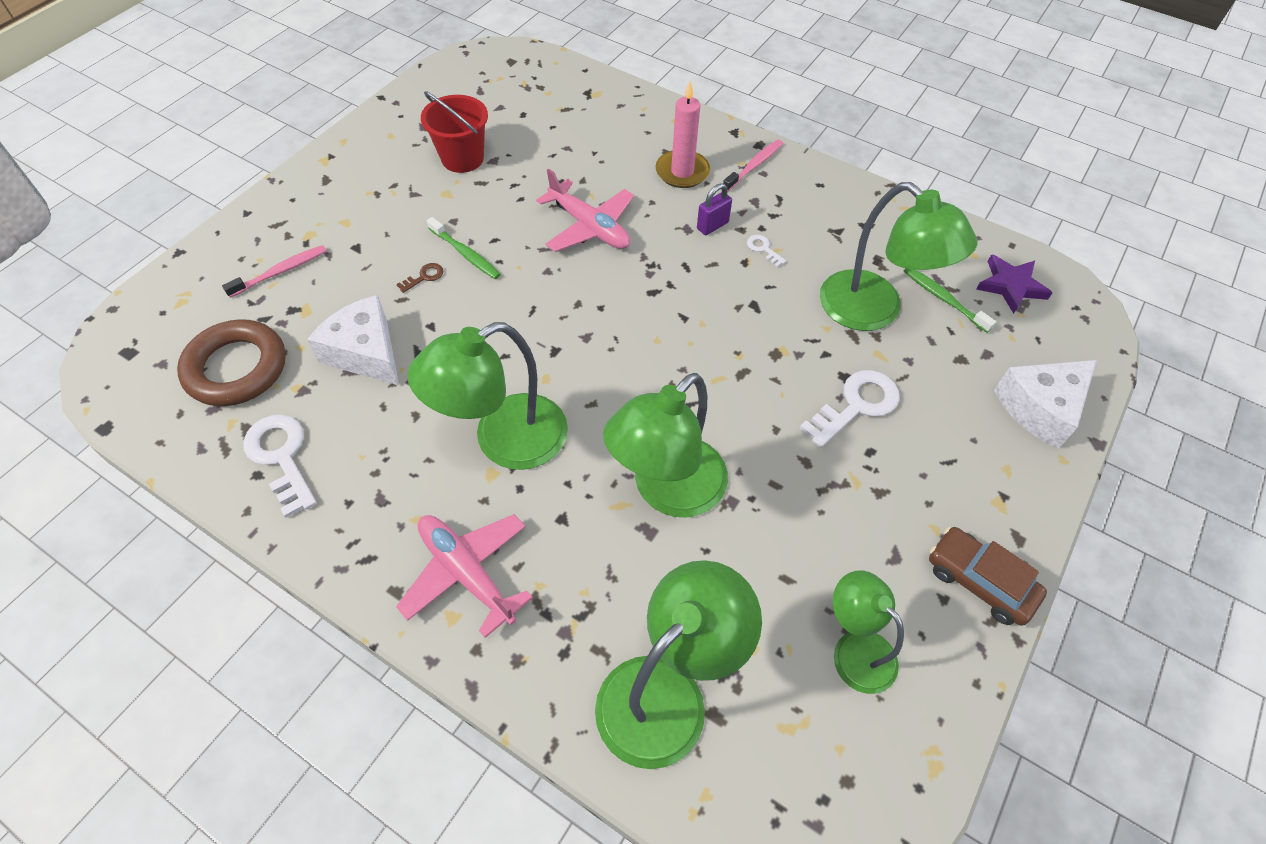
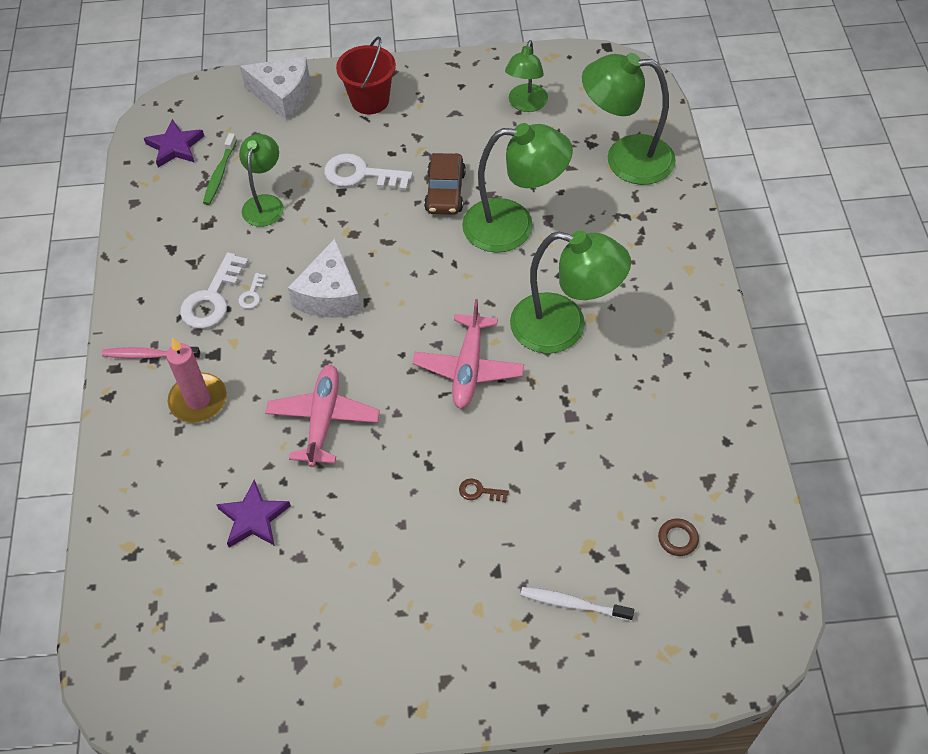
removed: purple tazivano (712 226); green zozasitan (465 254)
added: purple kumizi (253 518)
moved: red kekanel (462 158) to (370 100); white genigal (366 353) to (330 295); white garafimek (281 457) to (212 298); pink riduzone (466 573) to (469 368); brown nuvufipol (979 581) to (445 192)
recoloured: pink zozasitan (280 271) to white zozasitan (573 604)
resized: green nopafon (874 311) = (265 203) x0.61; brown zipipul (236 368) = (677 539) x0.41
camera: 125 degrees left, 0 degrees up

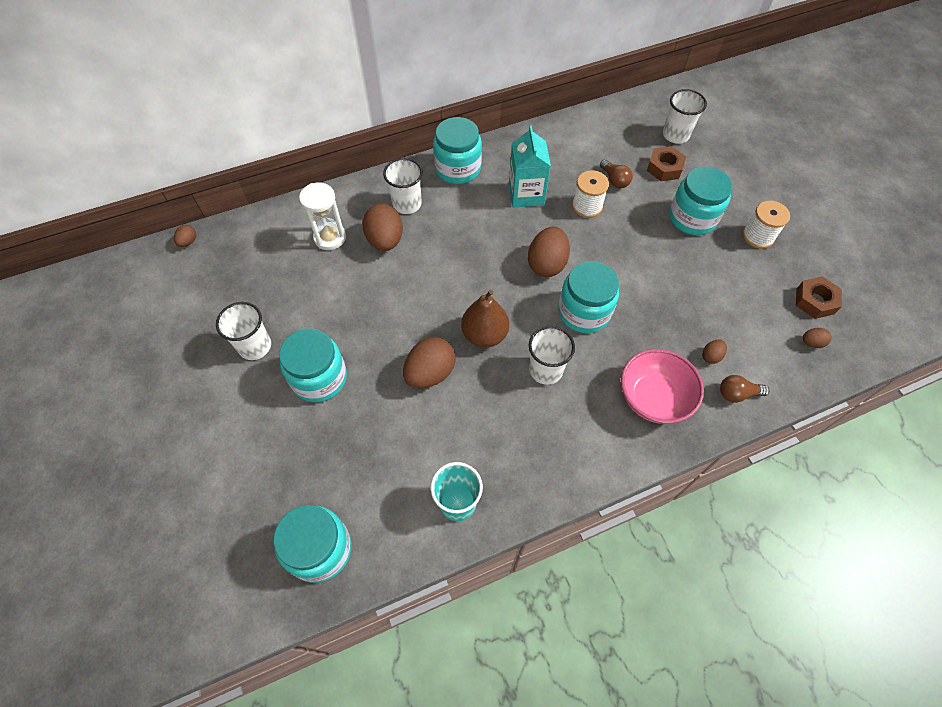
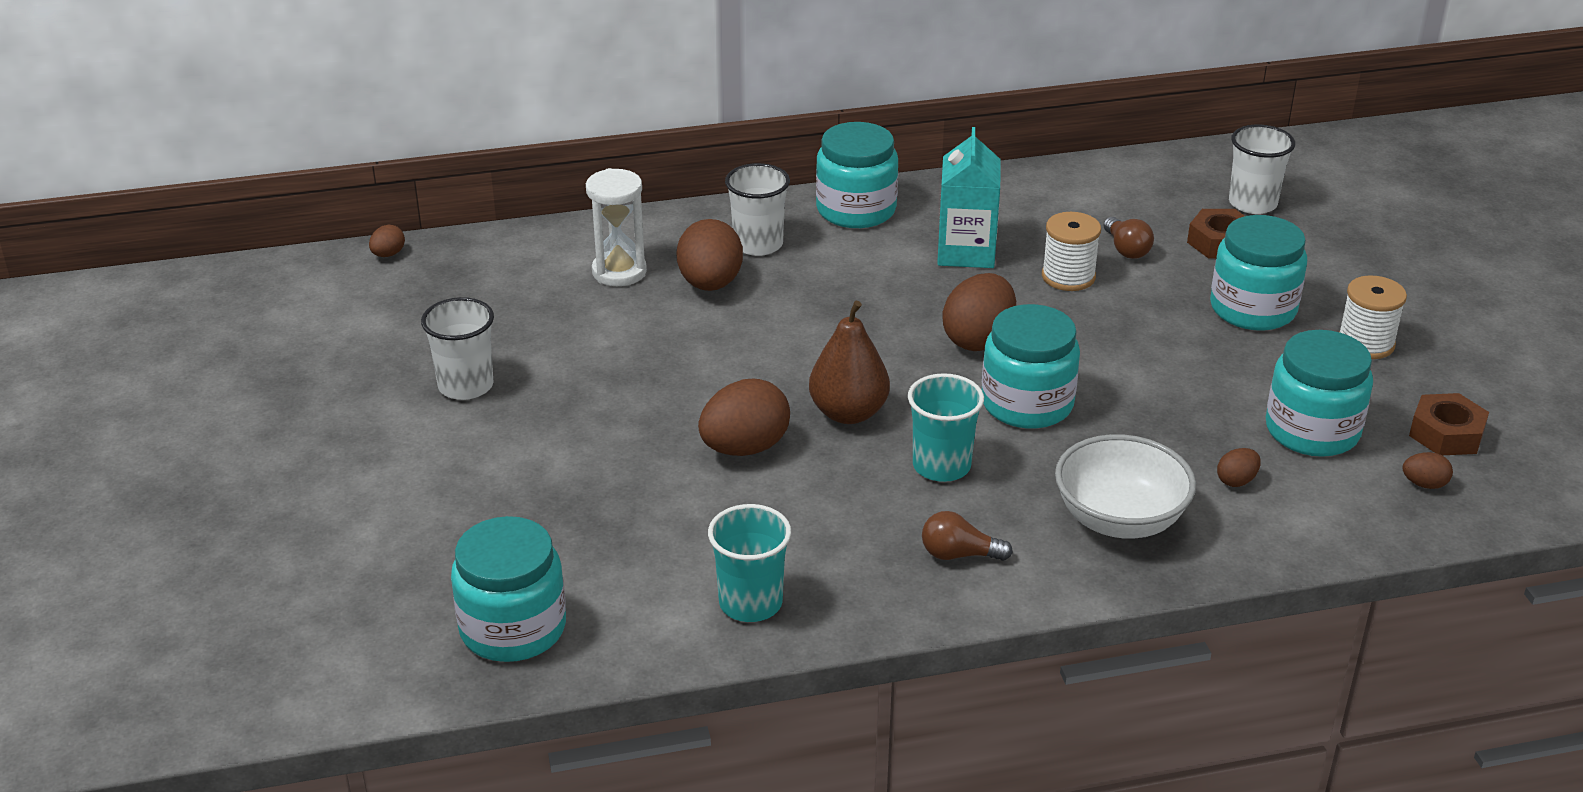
moved: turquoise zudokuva (319 378) to (1312 431); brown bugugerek (737 394) to (959 554)
recoloured: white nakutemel (546 370) to turquoise nakutemel (941 466); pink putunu (653 398) to white putunu (1119 519)
camera: 10 degrees right, 25 degrees down

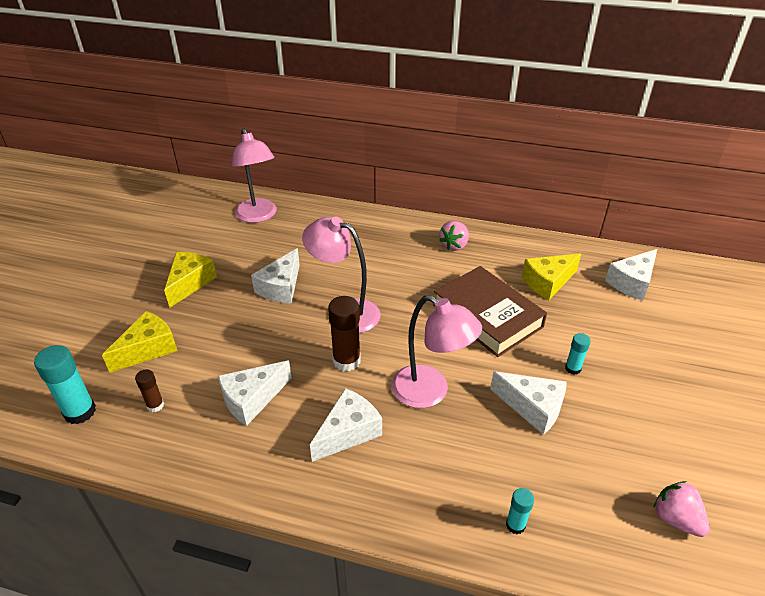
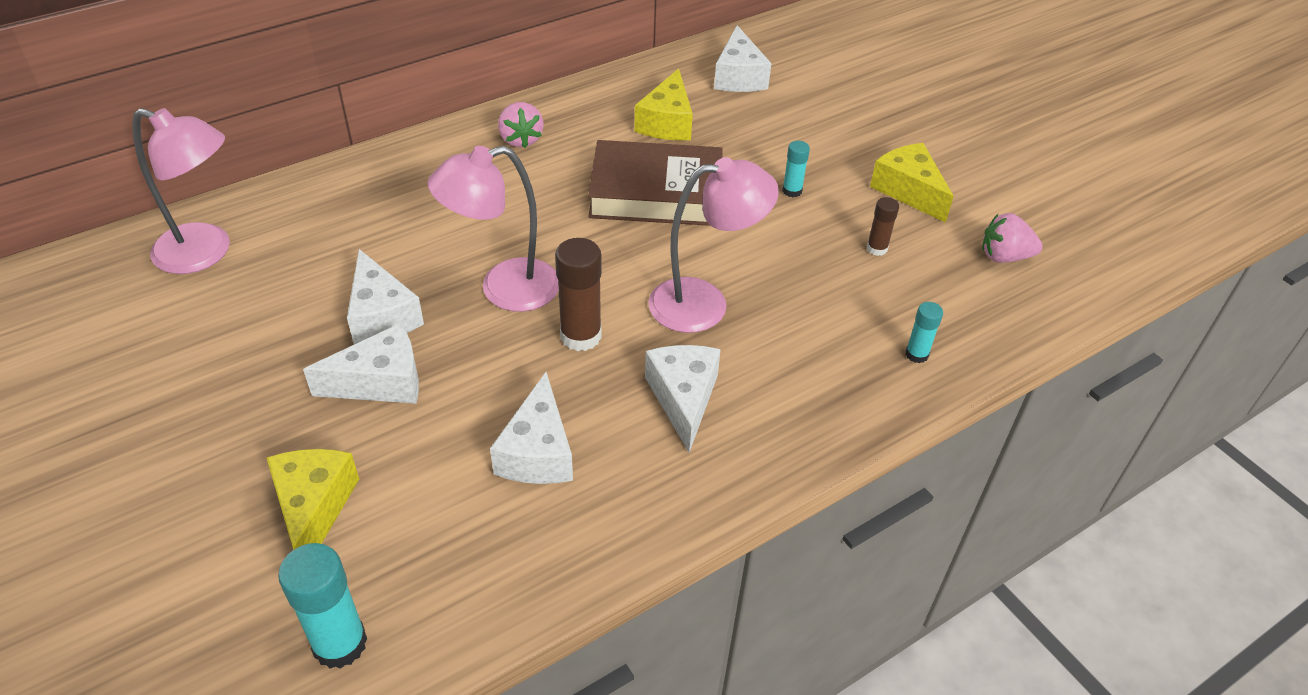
moved: yellow genigal (190 283) to (908 191); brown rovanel (155 405) to (877 248); white genigal (532 408) to (381 382)
camera: 50 degrees left, 5 degrees up

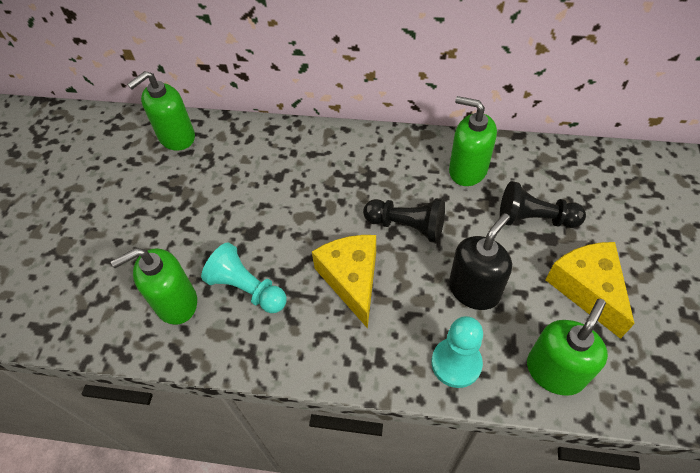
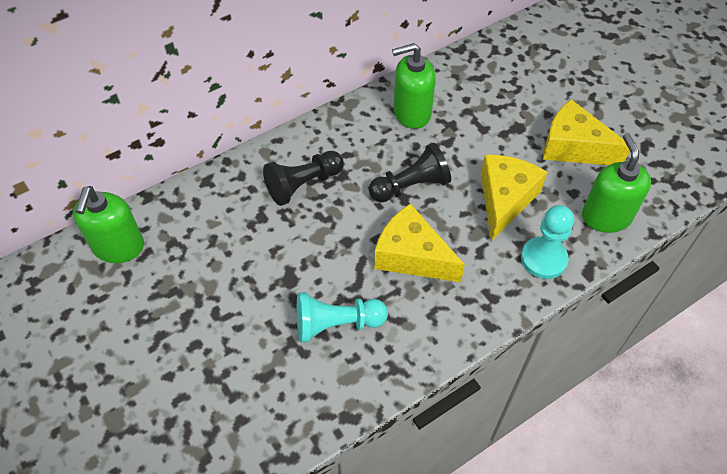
removed: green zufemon (176 303)
moved: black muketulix (534 219) to (303 185)
replaced: black zufemon (474 290) to yellow genigal (505 199)
camera: 45 degrees left, 0 degrees up

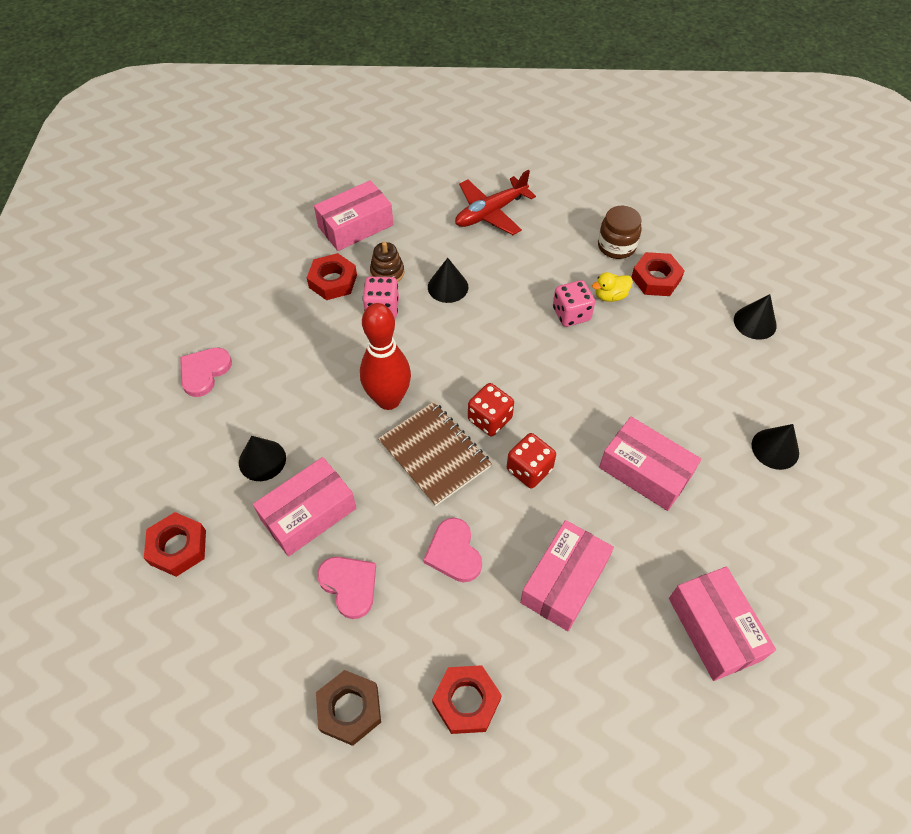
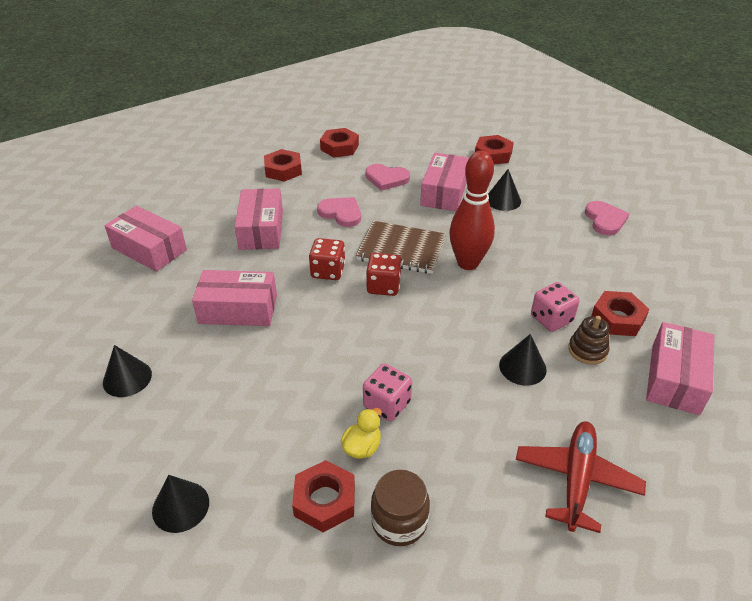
recoloured: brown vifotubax (349 709) to red vifotubax (339 147)
camera: 145 degrees right, 15 degrees down

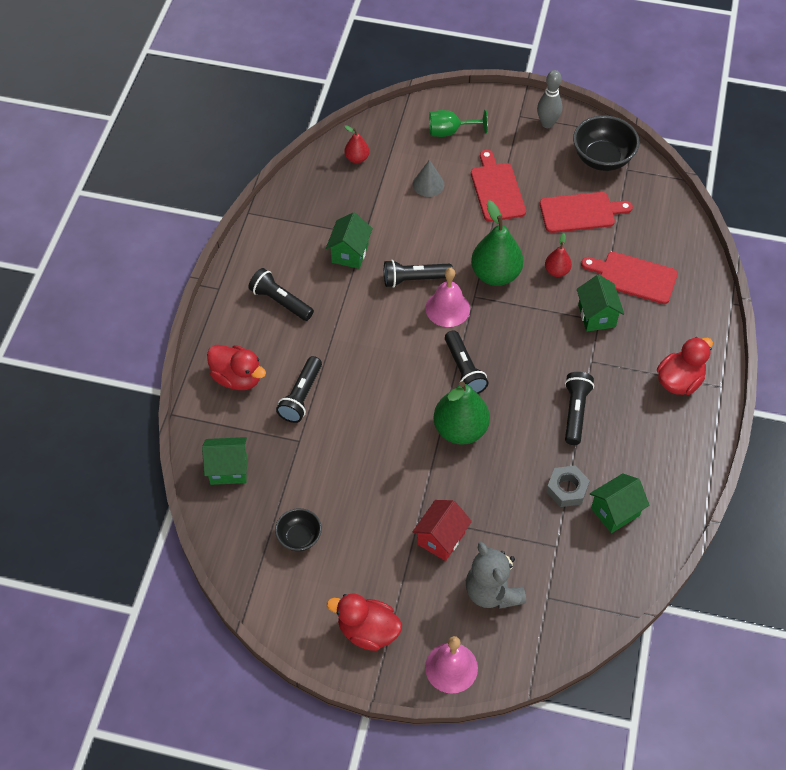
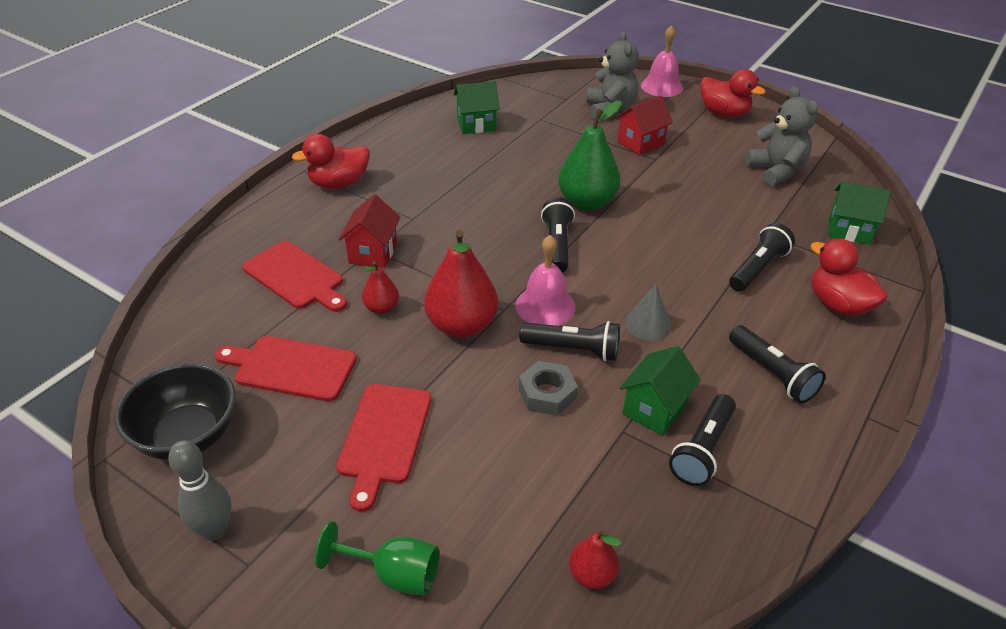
moved: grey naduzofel (428 184) to (648 324); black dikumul (575 412) to (702 450); grey vifotubax (567 489) to (547 394)
replaced: black putunu (299 537) to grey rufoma (776 171)
recoloured: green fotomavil (495 274) to red fotomavil (461 325); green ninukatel (596 316) to red ninukatel (373 253)
camera: 160 degrees left, 15 degrees down

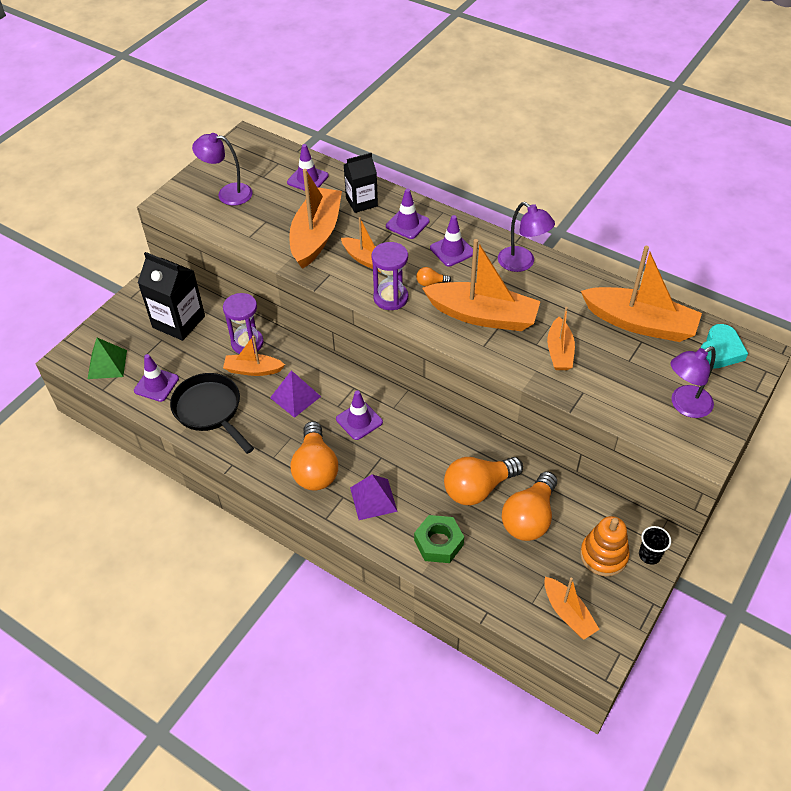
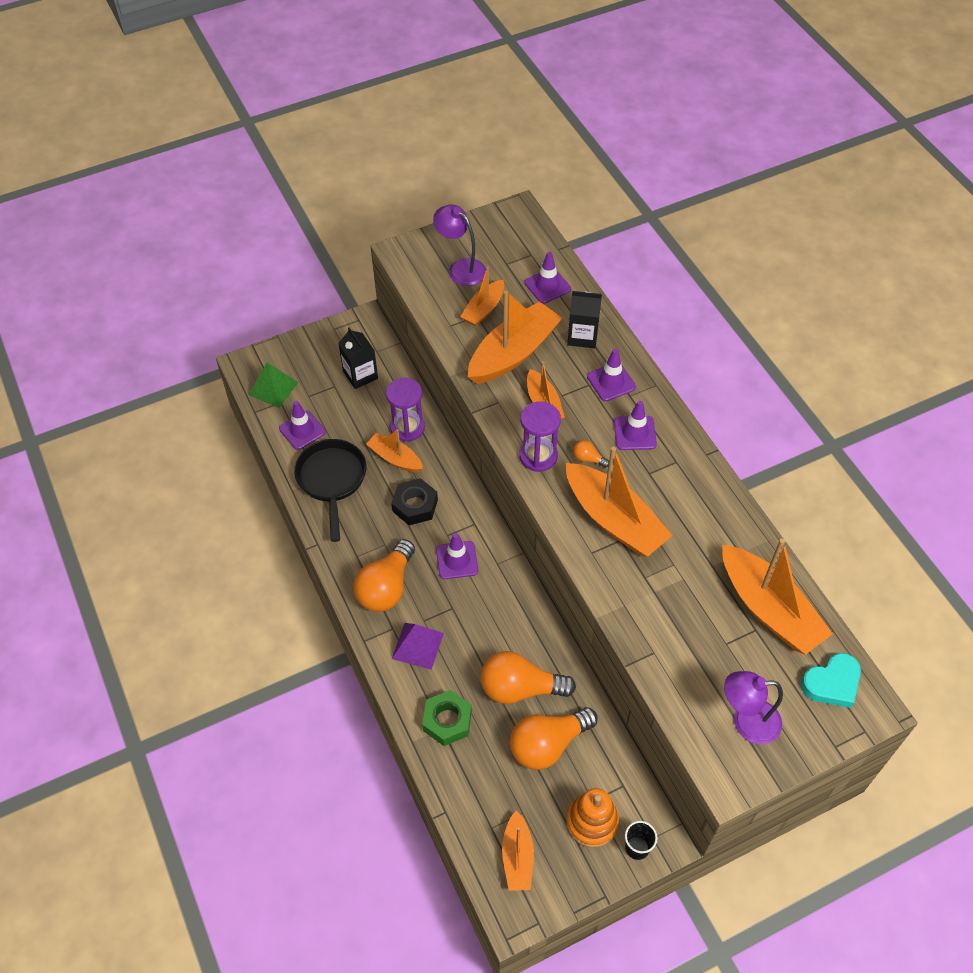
removed: purple nopafon (522 263)
moved: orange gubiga (559 351) to (483 309)
replaced: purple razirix (295 397) to black vifotubax (415 506)
resized: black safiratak (178 322) = (360 375) x0.65
camera: 30 degrees right, 5 degrees up

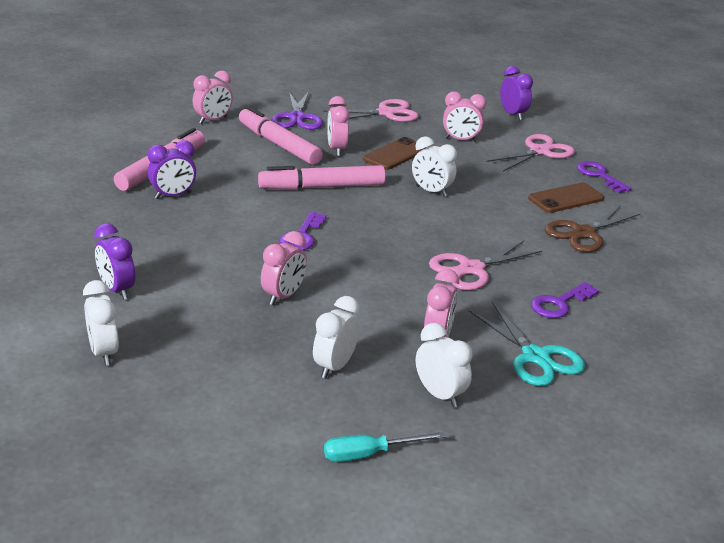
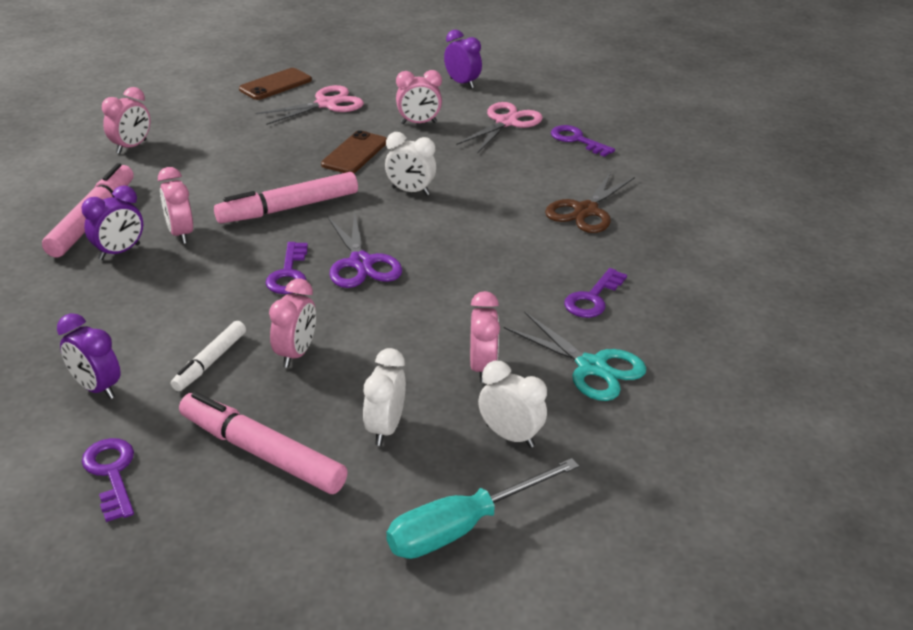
removed: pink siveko (471 269)
added: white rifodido (211 361)
moved: purple siveko (297 118) to (361 263); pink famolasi (336 149) to (180 234); pink rifodido (279 145) to (262 453); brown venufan (566 198) to (275 85)
replaced: white famolasi (104 353) to purple garafimek (111 473)
resized: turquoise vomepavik (369 454) = (462 527) x1.54
camera: 15 degrees left, 5 degrees up

